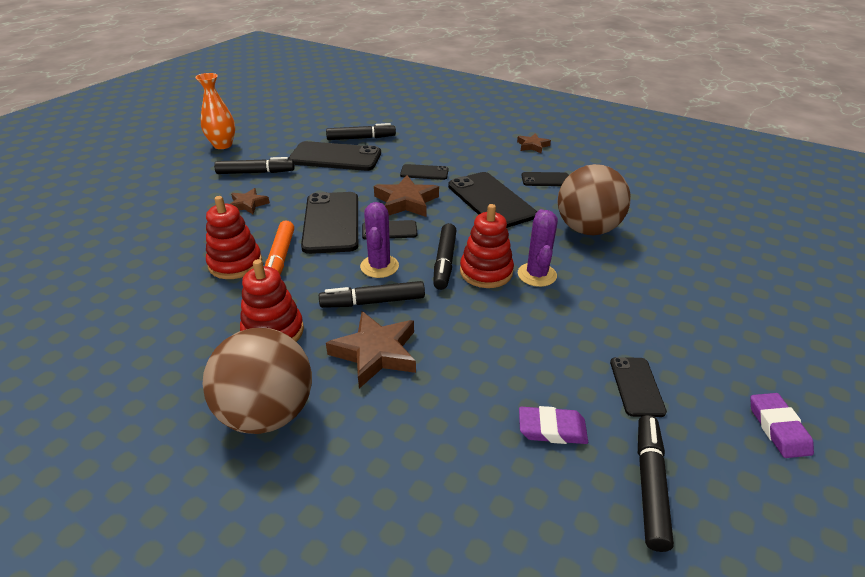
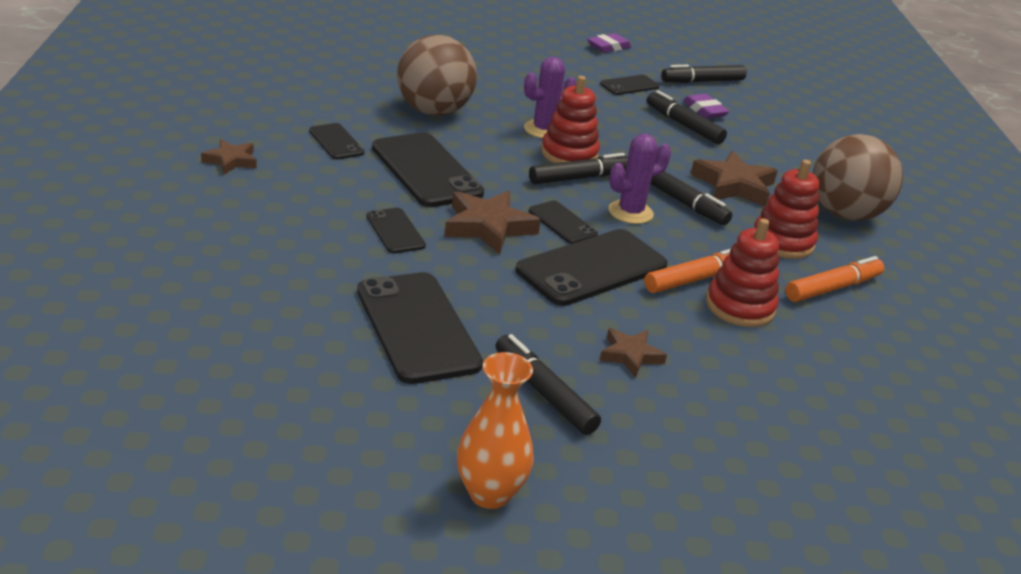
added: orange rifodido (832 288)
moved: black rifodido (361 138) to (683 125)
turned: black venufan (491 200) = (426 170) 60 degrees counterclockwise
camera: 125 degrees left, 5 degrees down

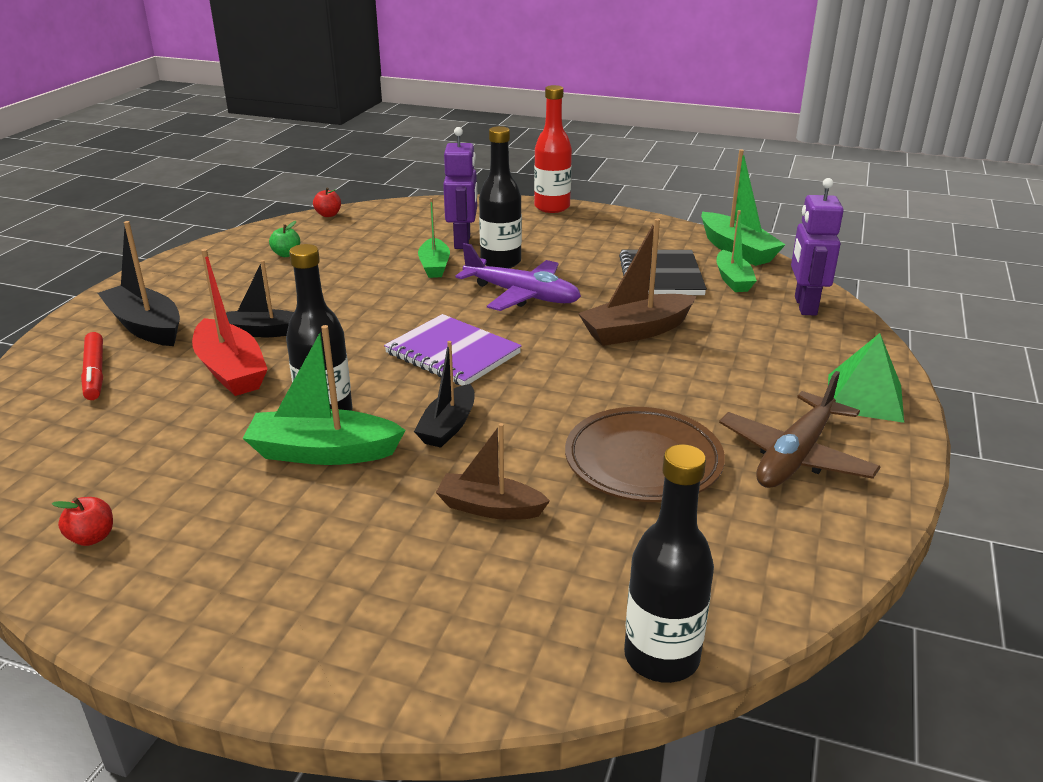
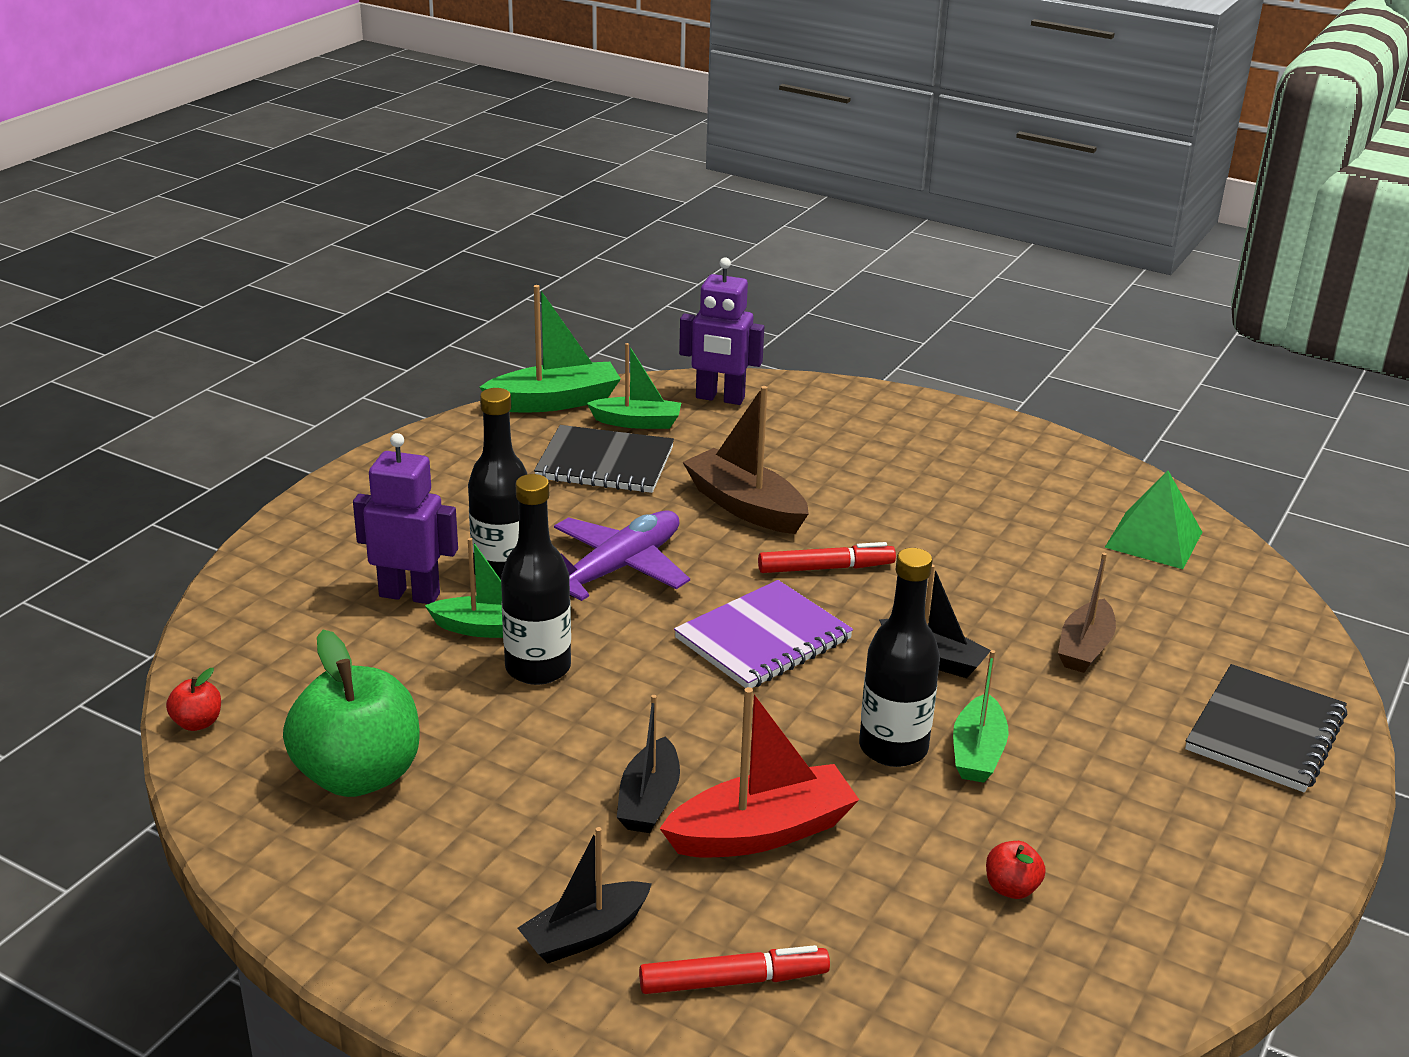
removed: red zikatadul (552 207); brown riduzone (795 455); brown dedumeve (643 461)
added: red rifodido (825 568); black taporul (1265 732)
moved: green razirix (865 397) to (1154 539); black zikatadul (661 657) to (538 668); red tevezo (92 537) to (1011 888)
turned: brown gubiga (636 331) = (745 506) 150 degrees clockwise
resized: black gubiga (146 327) = (585 934) x0.66; green tevezo (286 254) = (358 775) x2.41; green gubiga (323 452) = (977 752) x0.66
camera: 80 degrees left, 0 degrees up

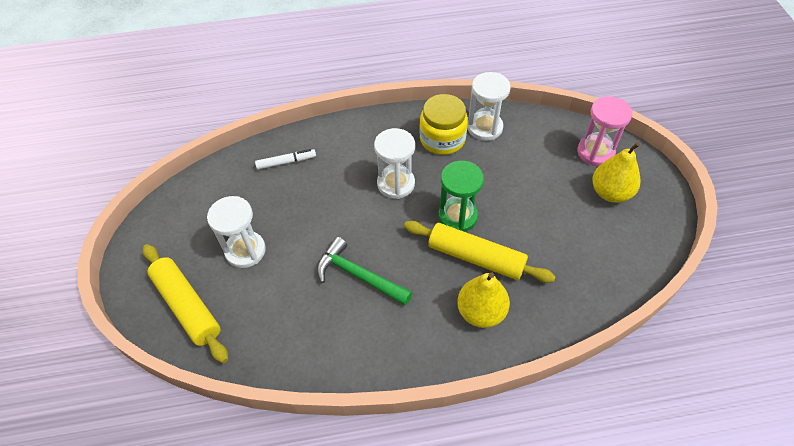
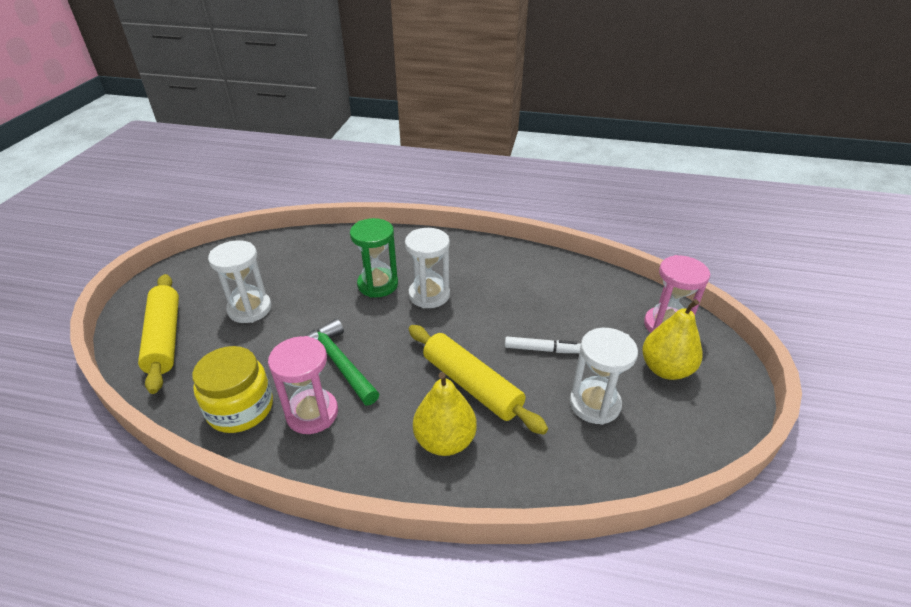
added: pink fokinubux (312 413)
moved: white fokinubux (485 127) to (594 404); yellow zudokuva (442 139) to (240 408); white rifodido (286 162) to (542 349); green fokinubux (457 216) to (378 284)
camera: 20 degrees right, 15 degrees down

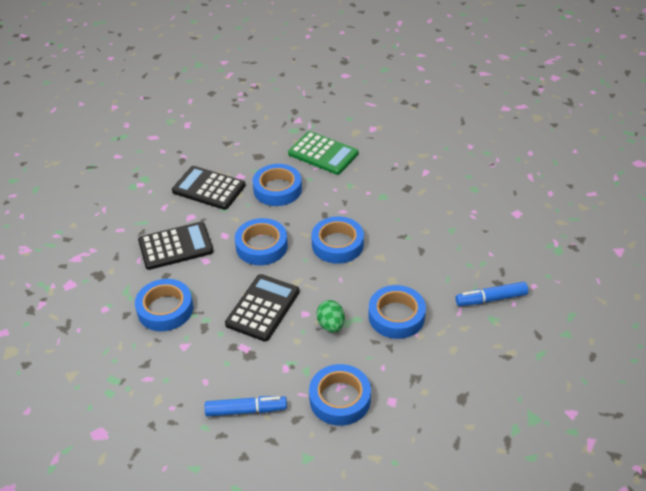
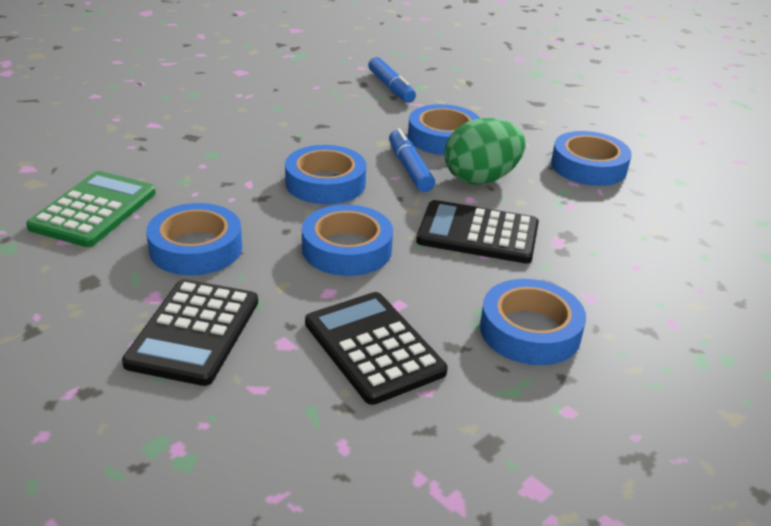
moved: blue rifodido (246 410) to (409 168)
resized: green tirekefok (331 325) = (481 179) x1.68
camera: 105 degrees left, 10 degrees down

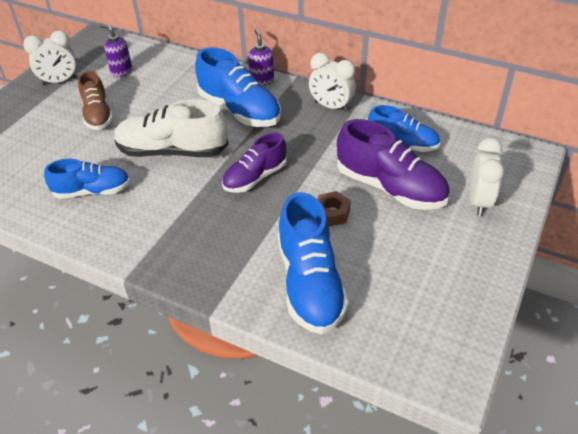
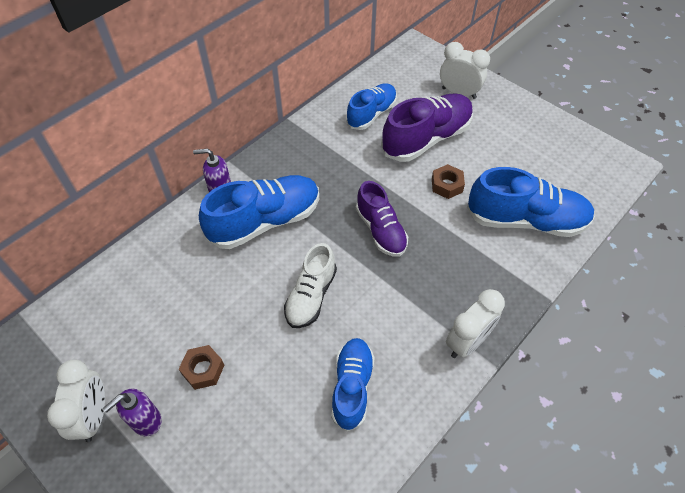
moved: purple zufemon (121 71) to (146 421); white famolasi (331 106) to (467 342)
replaced: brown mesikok (98 115) to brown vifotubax (203 370)
resized: white mesikok (172 151) = (311 296) x0.64
camera: 75 degrees left, 10 degrees up

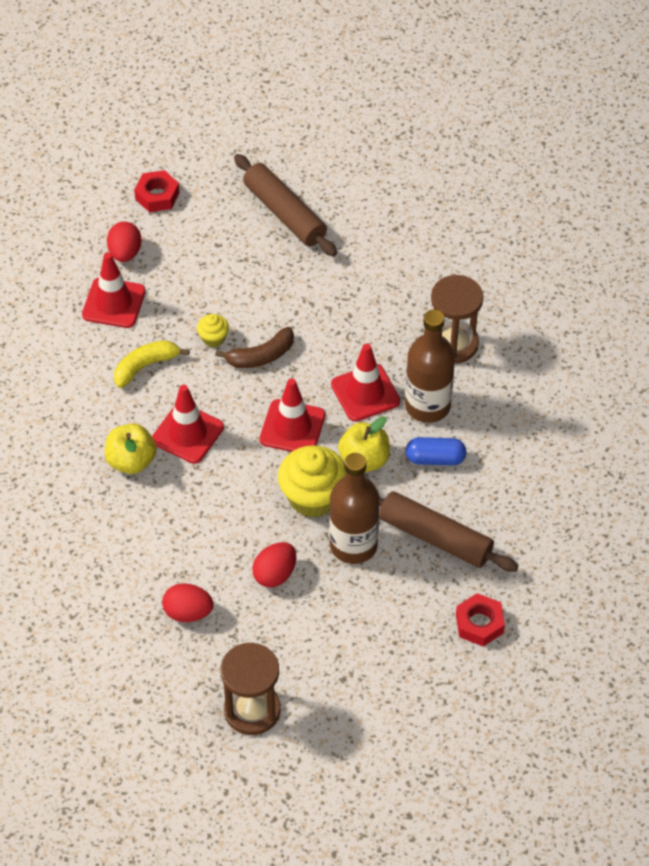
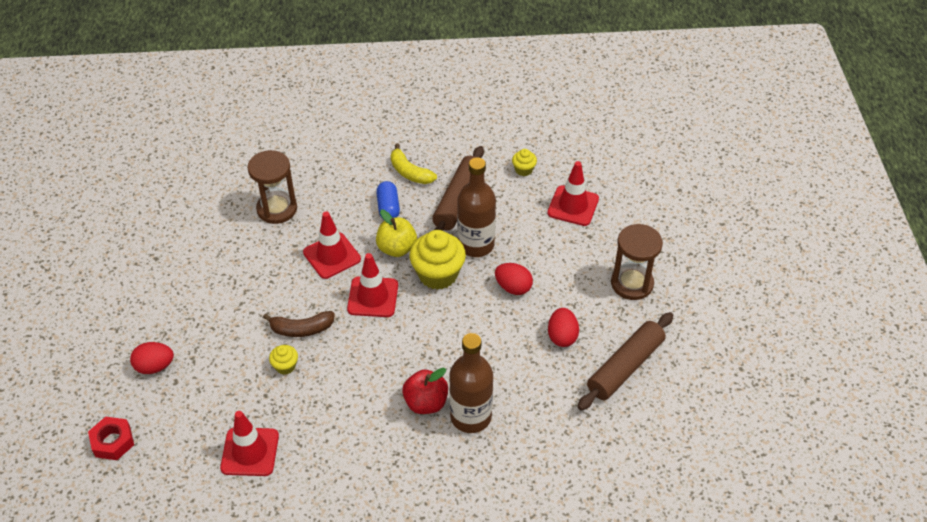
moved: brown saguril (284 213) to (625 367); red tirekefok (125 253) to (155 366); brown zikatadul (427 406) to (470 416); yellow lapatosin (145 366) to (410 172); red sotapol (187 433) to (573 206)
replaced: red vifotubax (479 624) to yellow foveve (523 170)
recoloured: yellow tevezo (131 461) to red tevezo (426 402)
turned: brown lapatosin (261 356) = (301 329) 120 degrees clockwise
camera: 100 degrees left, 5 degrees down

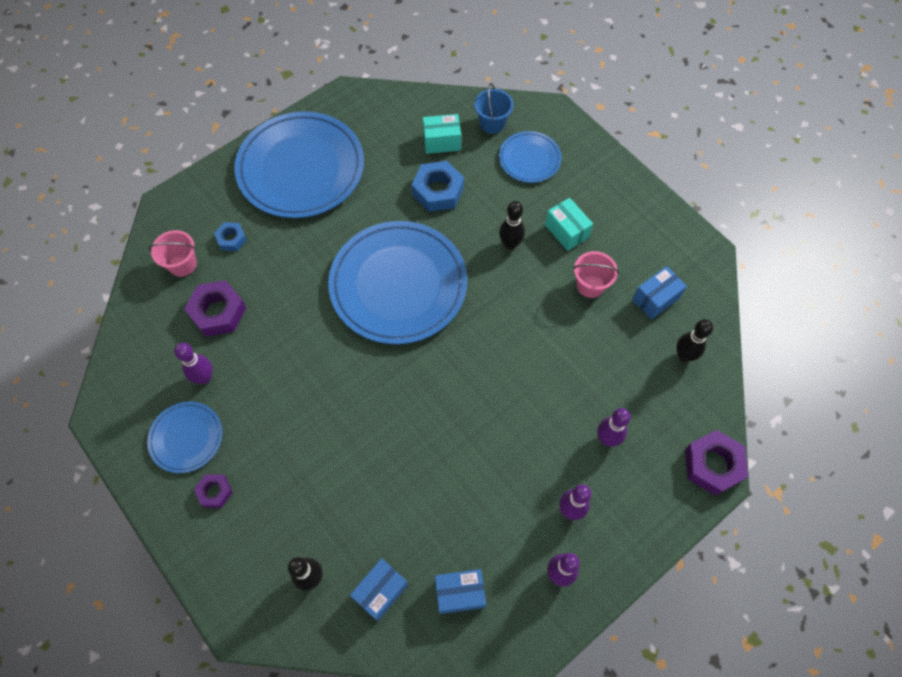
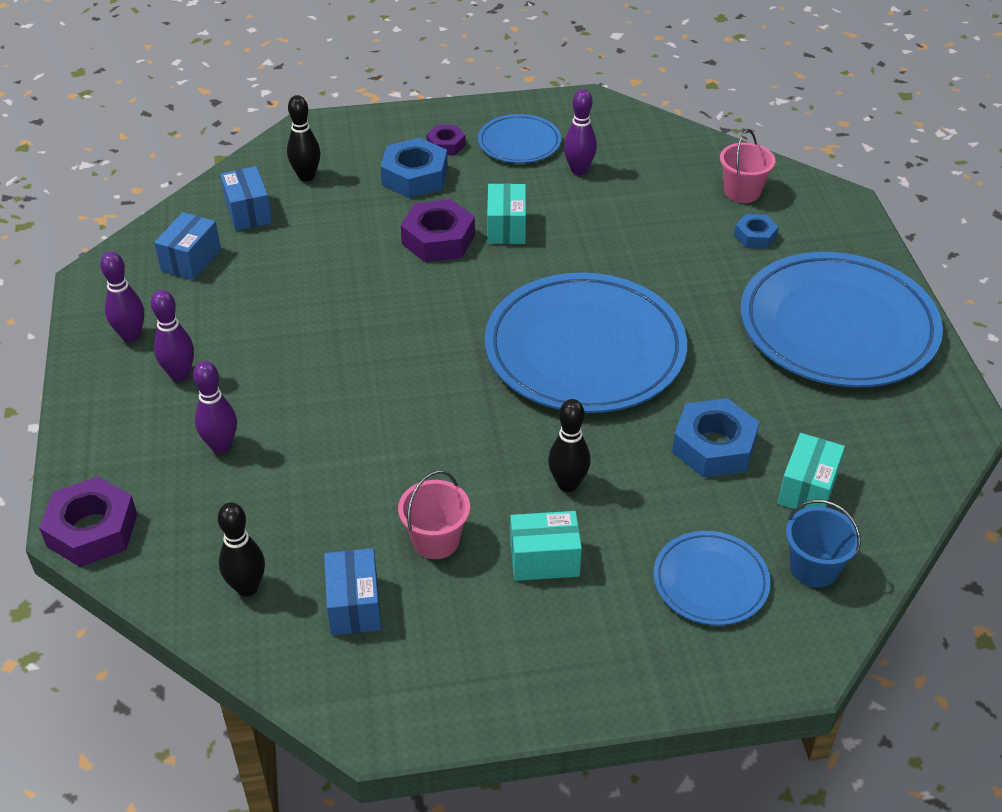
added: blue vifotubax (415 176); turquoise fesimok (506 228)
moved: purple vifotubax (218 312) to (438 239)
camera: 120 degrees right, 20 degrees down

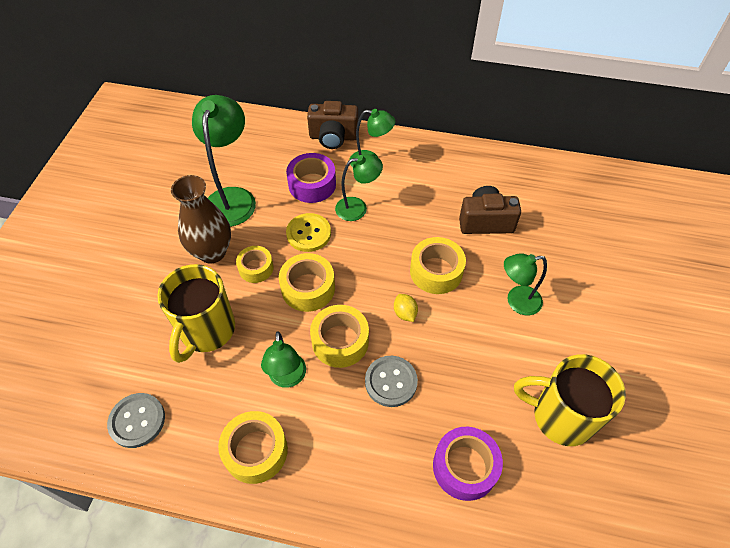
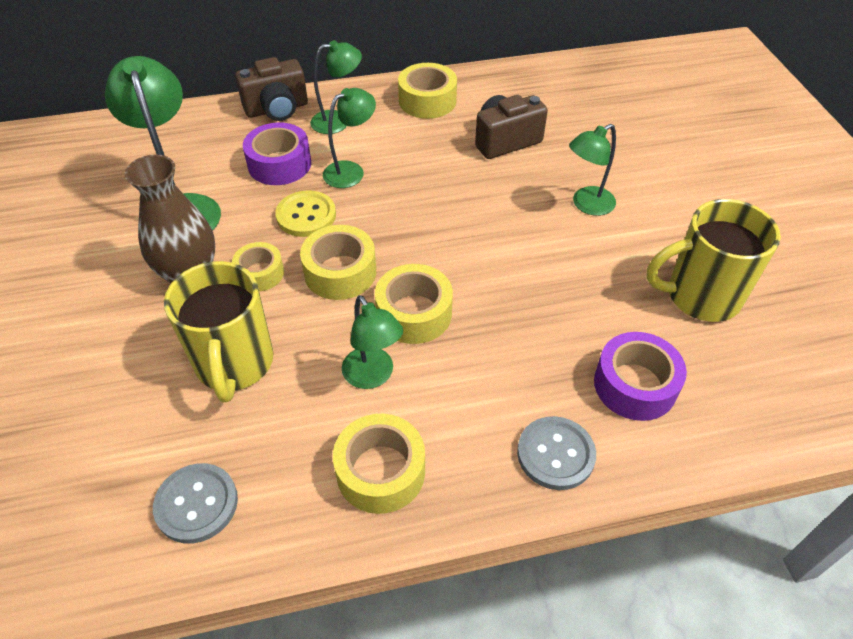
removed: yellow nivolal (405 313)
moved: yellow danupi (436 271) to (427 101); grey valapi (391 382) to (555 454)
camera: 25 degrees left, 5 degrees down

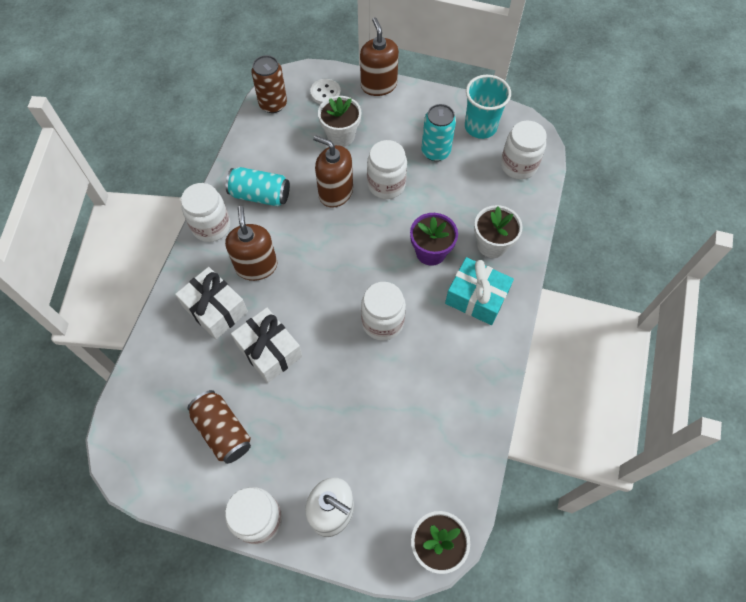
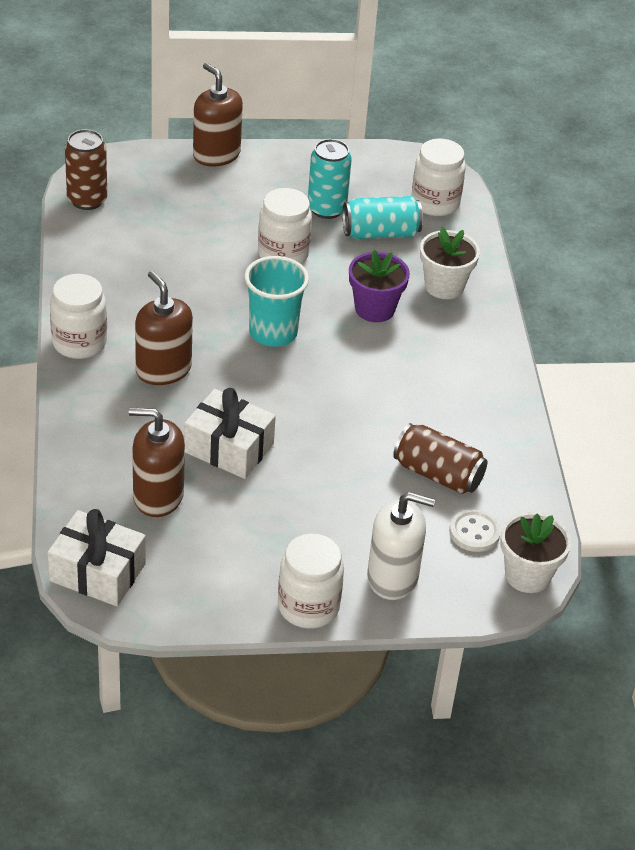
removed: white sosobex (341 135); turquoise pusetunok (476 297); white zudokuva (382 322)
moved: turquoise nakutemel (480 127) to (273 333); white valapi (325 93) to (474 532); brown zufemon (335 192) to (158 496); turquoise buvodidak (260 195) to (380 233); white pusetunok (215 309) to (97 572); brown buvodidak (223 431) to (438 474)
camera: 25 degrees left, 20 degrees down

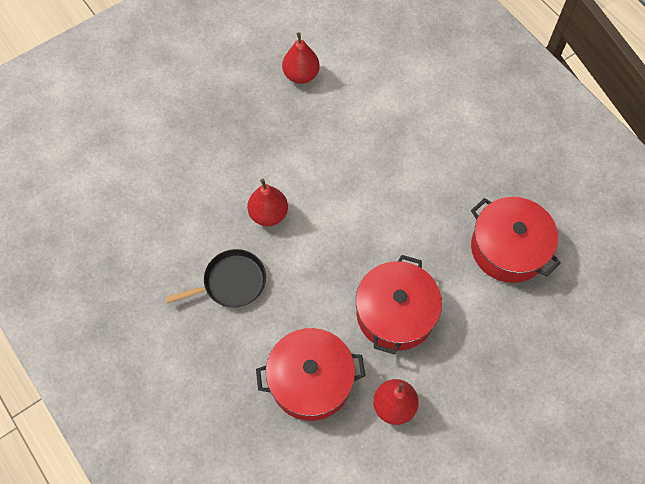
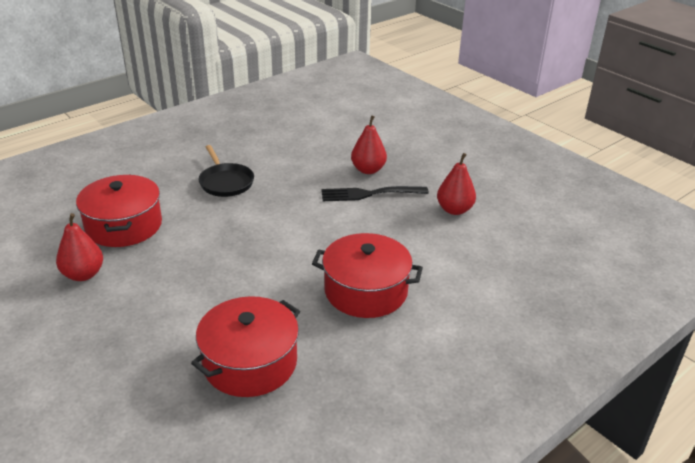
added: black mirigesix (369 194)
moved: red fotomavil (268 214) to (368 170); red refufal (395 313) to (366 291)
camera: 85 degrees right, 30 degrees down

